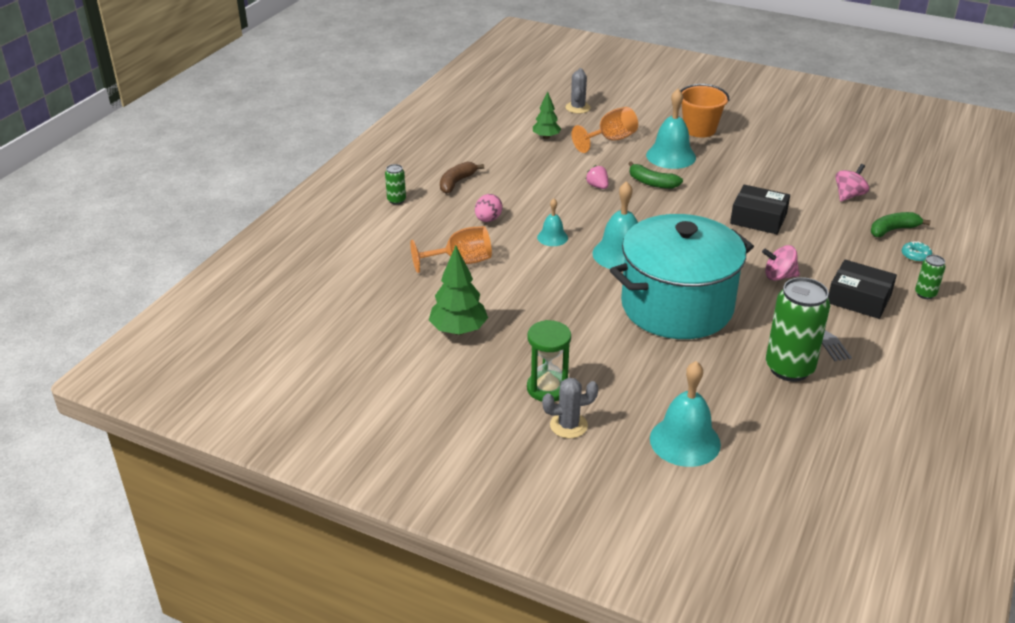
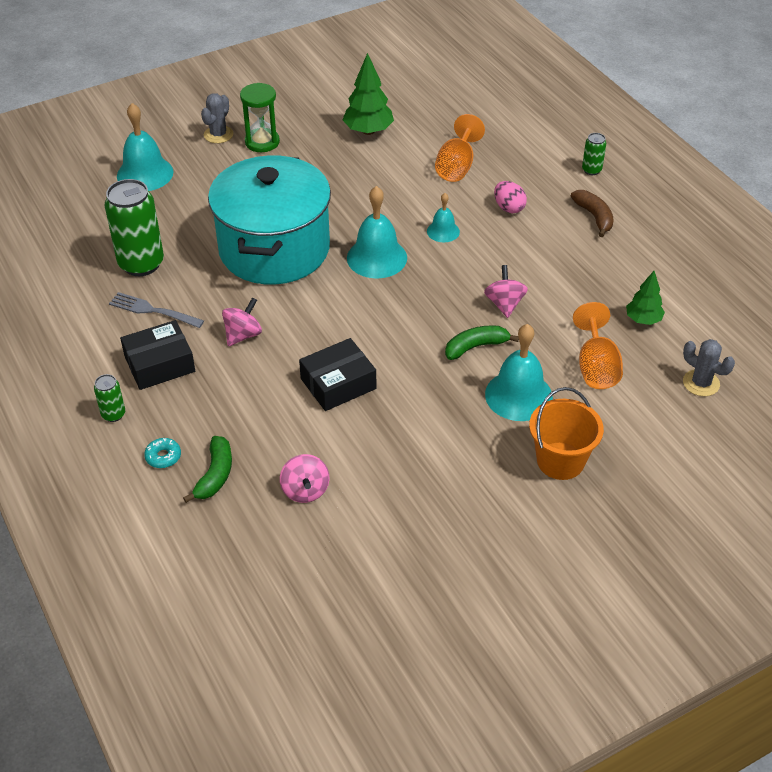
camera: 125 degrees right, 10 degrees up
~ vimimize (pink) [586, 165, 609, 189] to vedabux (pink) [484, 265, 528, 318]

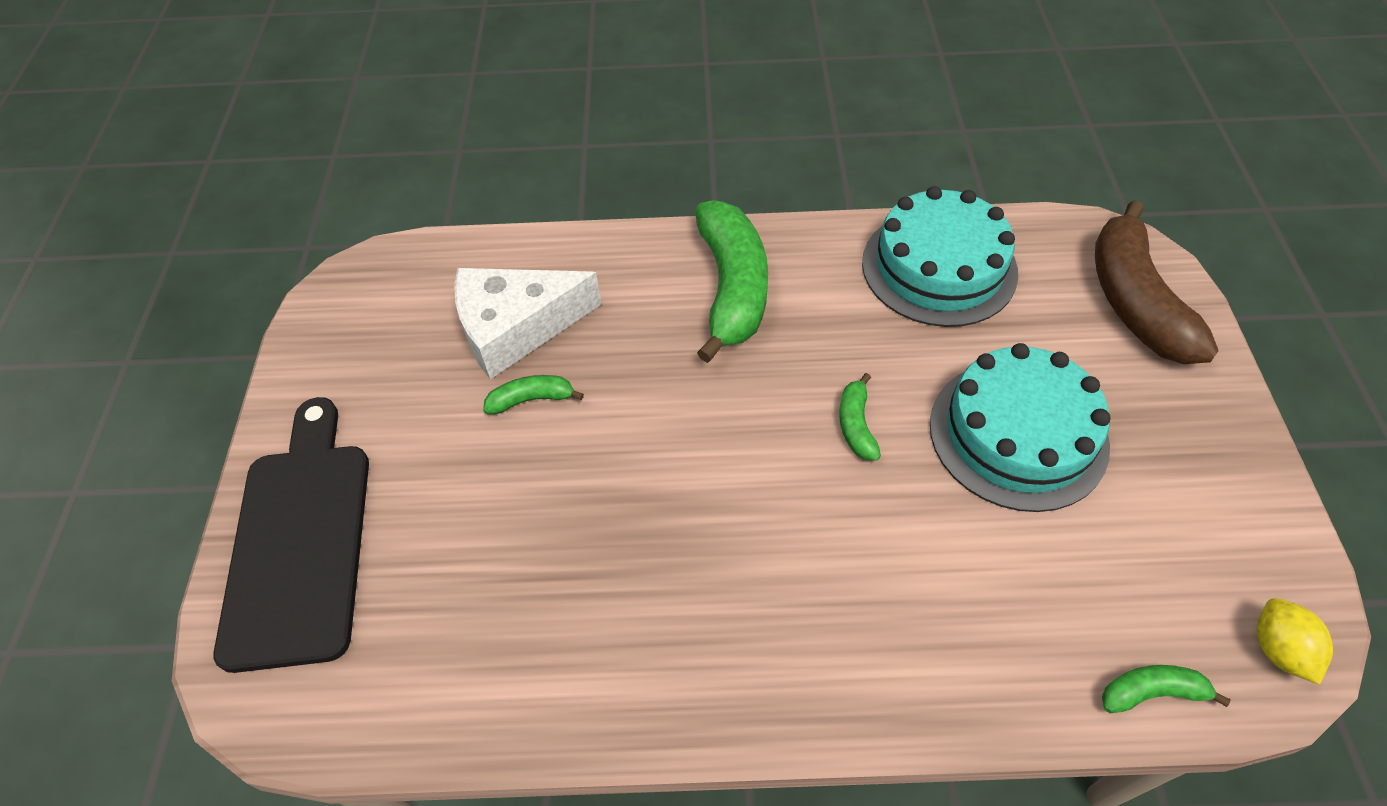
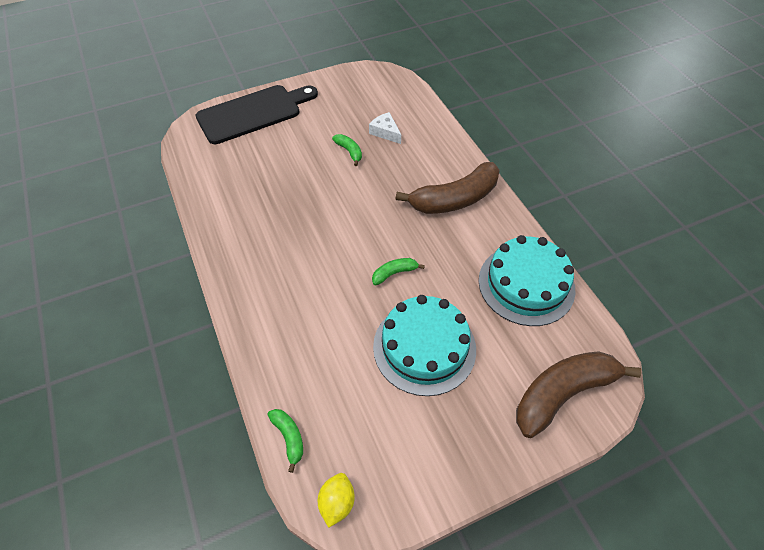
camera: 65 degrees right, 0 degrees up
~ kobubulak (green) [695, 200, 768, 363] to kobubulak (brown) [396, 162, 499, 214]
~ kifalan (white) [454, 268, 601, 379] = [369, 112, 401, 144] x0.52
~ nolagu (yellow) [1257, 598, 1333, 685] = [318, 473, 355, 528] 45 degrees counterclockwise

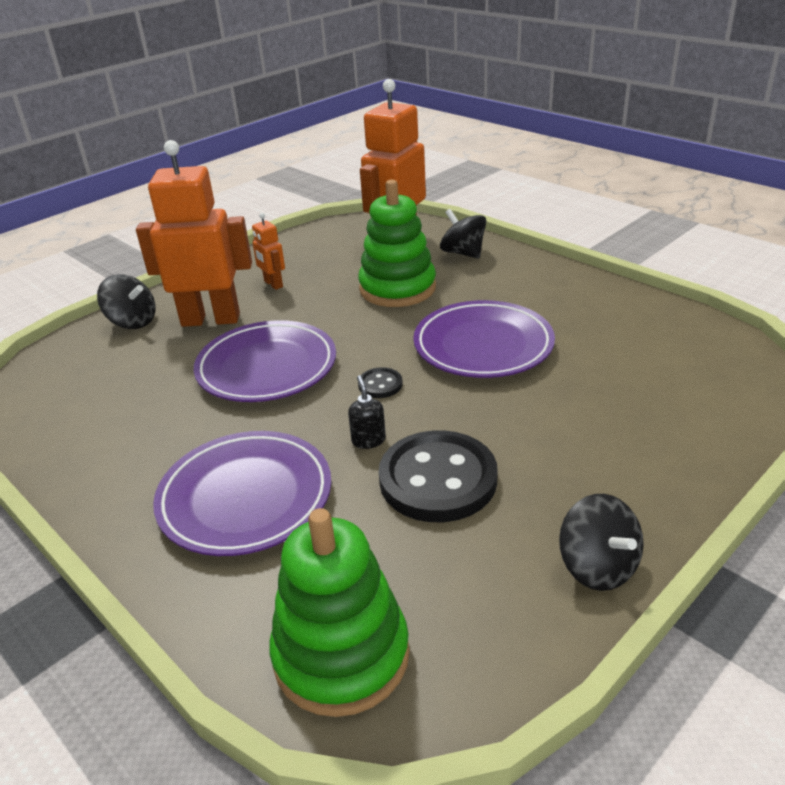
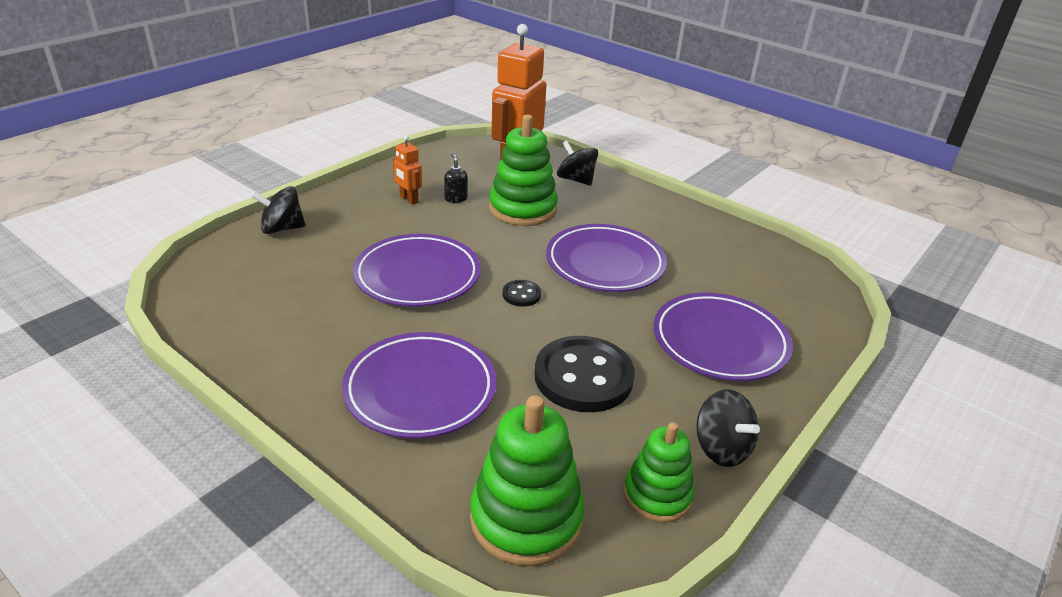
camera: 10 degrees left, 0 degrees up
- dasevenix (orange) [136, 140, 252, 327]
~ vedabux (black) [97, 274, 156, 329] = [251, 186, 306, 234] 150 degrees clockwise
~ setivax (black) [348, 375, 386, 449] to [444, 153, 468, 203]
+ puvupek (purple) [654, 293, 793, 381]
+ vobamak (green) [624, 422, 694, 523]

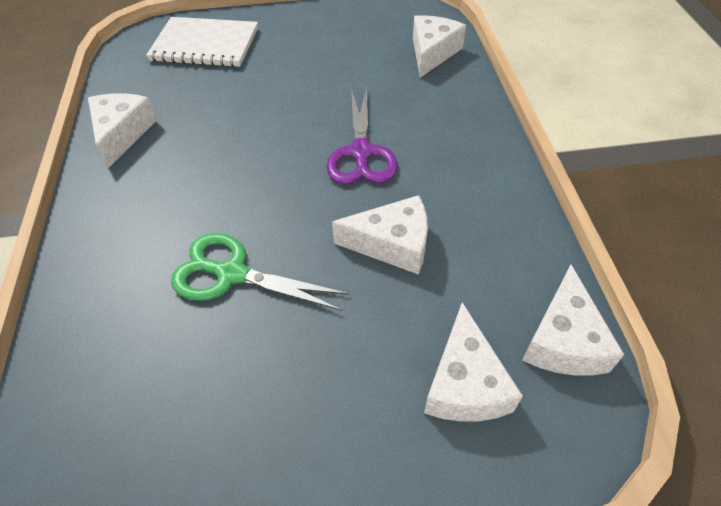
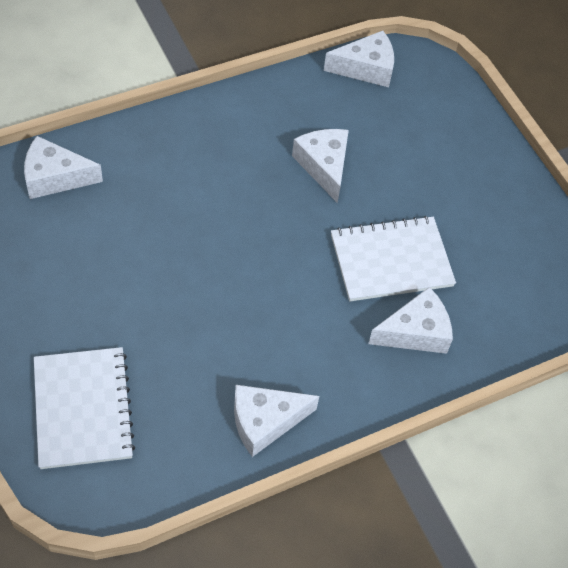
camera: 115 degrees left, 5 degrees up
- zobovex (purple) [327, 87, 398, 185]
~ zobovex (green) [171, 233, 350, 311] to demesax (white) [331, 216, 456, 301]
~ kifalan (white) [424, 302, 523, 422] to [368, 287, 453, 354]

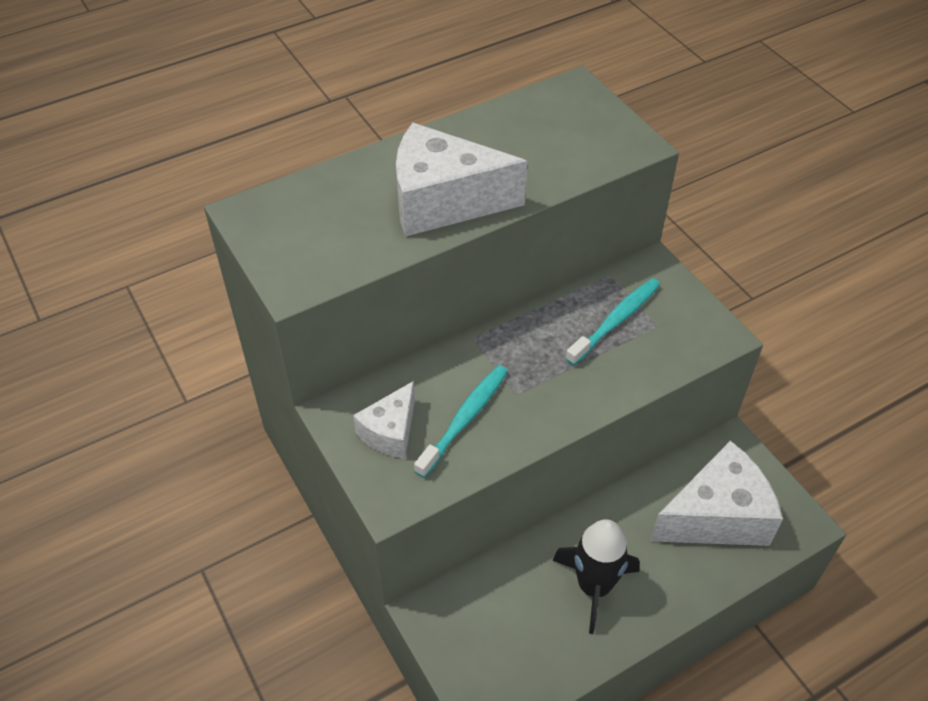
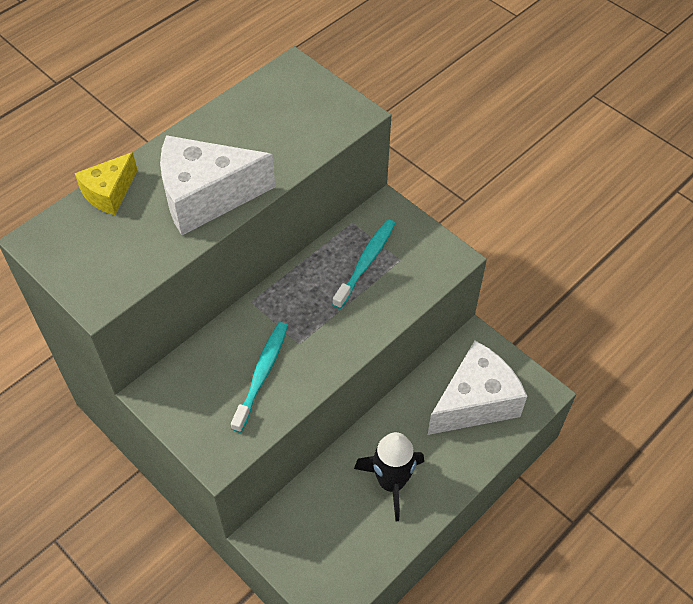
camera: 15 degrees left, 5 degrees up
- kifalan (white) [353, 381, 415, 458]
+ kifalan (yellow) [75, 152, 138, 215]

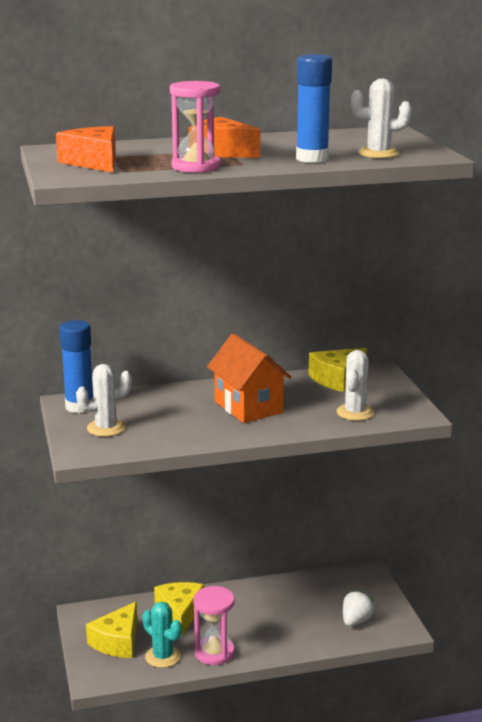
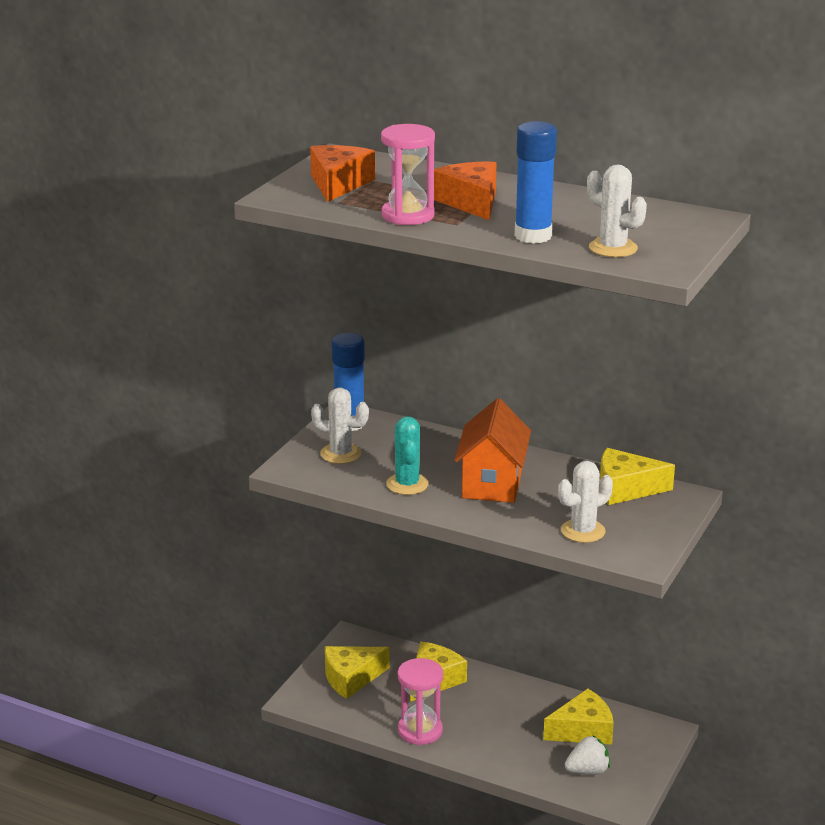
camera: 40 degrees right, 5 degrees up
~ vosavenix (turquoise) [142, 602, 182, 668] to [386, 416, 429, 495]
+ kifalan (yellow) [543, 689, 614, 745]

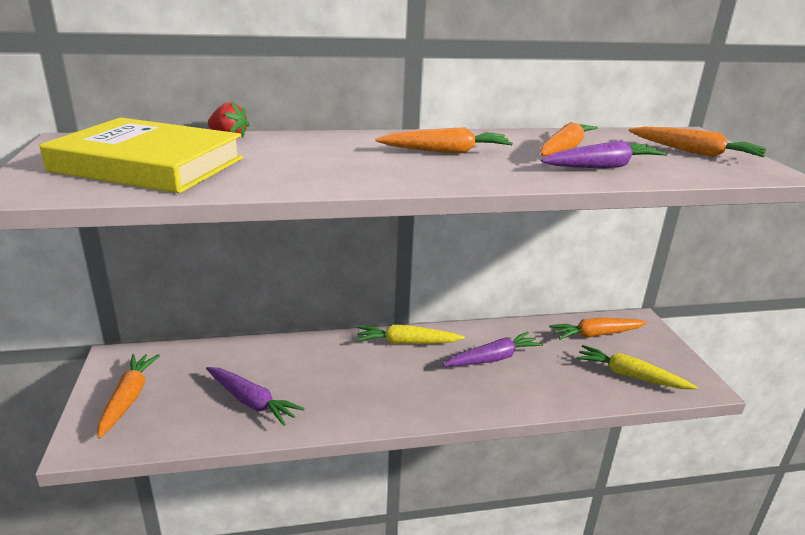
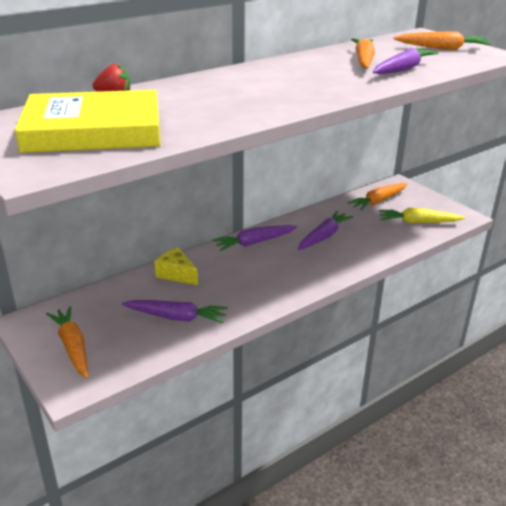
camera: 25 degrees left, 5 degrees up
- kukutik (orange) [376, 127, 513, 153]
~ kukutik (yellow) [356, 325, 465, 344] to kukutik (purple) [212, 225, 297, 251]
+ kifalan (yellow) [155, 247, 198, 285]

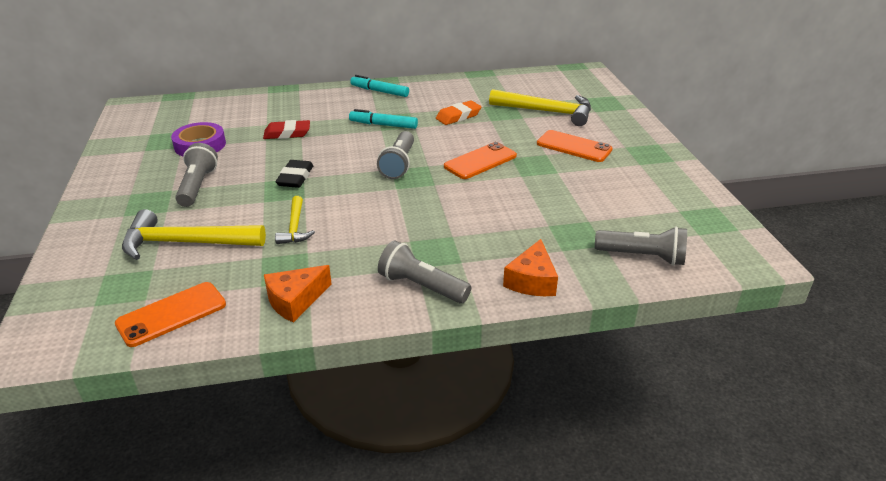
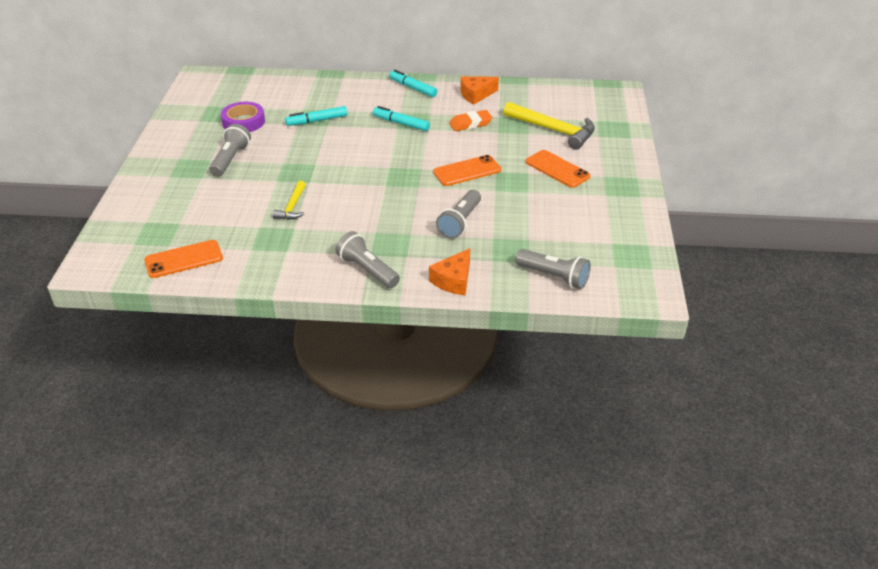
camera: 15 degrees right, 5 degrees up
~ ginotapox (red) [263, 120, 310, 139] to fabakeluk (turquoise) [285, 106, 347, 126]
~ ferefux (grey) [377, 131, 414, 179] to [436, 190, 481, 239]
- ginotapox (black) [276, 160, 313, 188]
- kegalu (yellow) [122, 209, 266, 260]
~ kifalan (orange) [264, 265, 332, 323] to [460, 76, 499, 104]

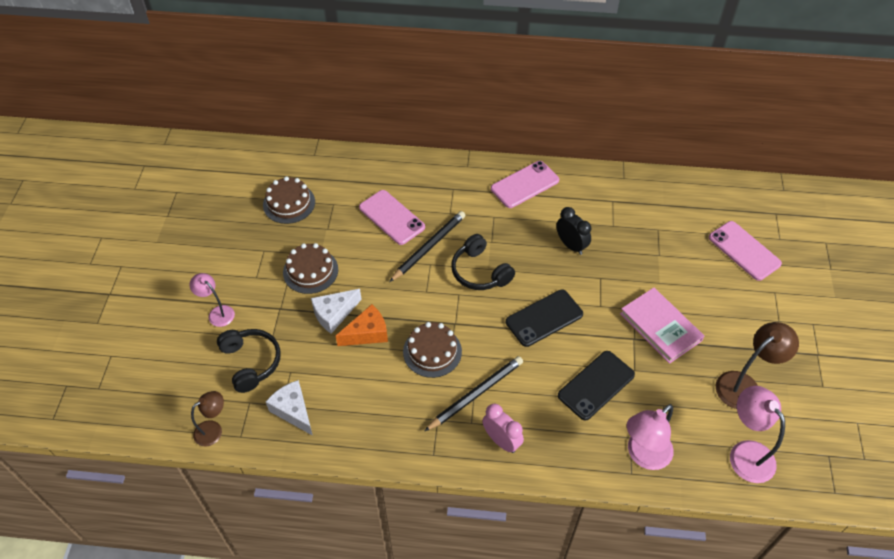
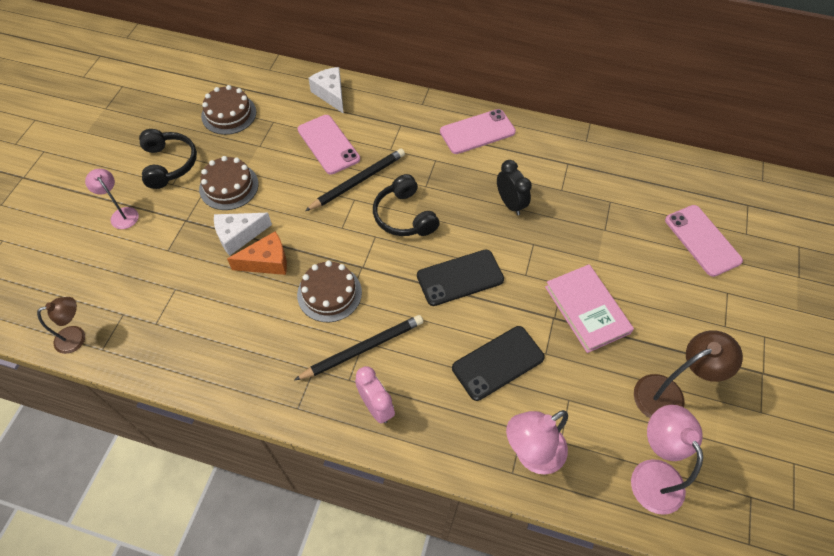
camera: 10 degrees right, 5 degrees up
~ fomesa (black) [217, 329, 281, 393] to [139, 129, 197, 189]
~ kifalan (white) [266, 380, 313, 436] to [308, 67, 344, 114]

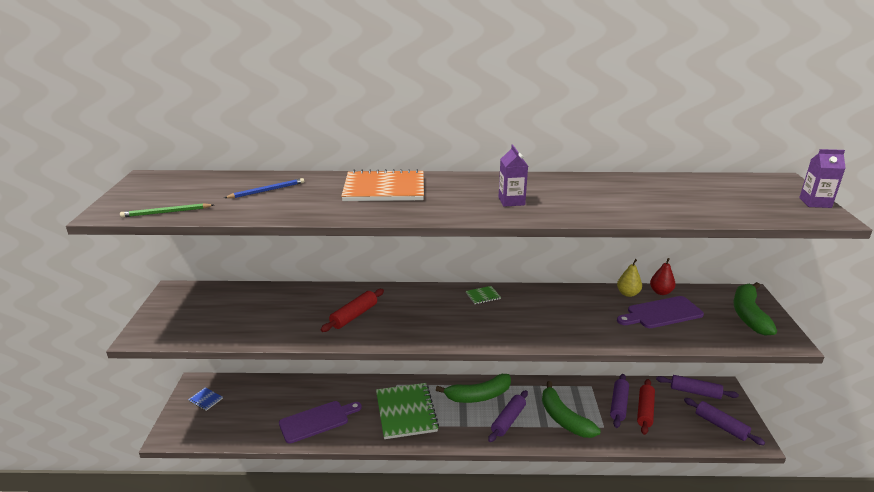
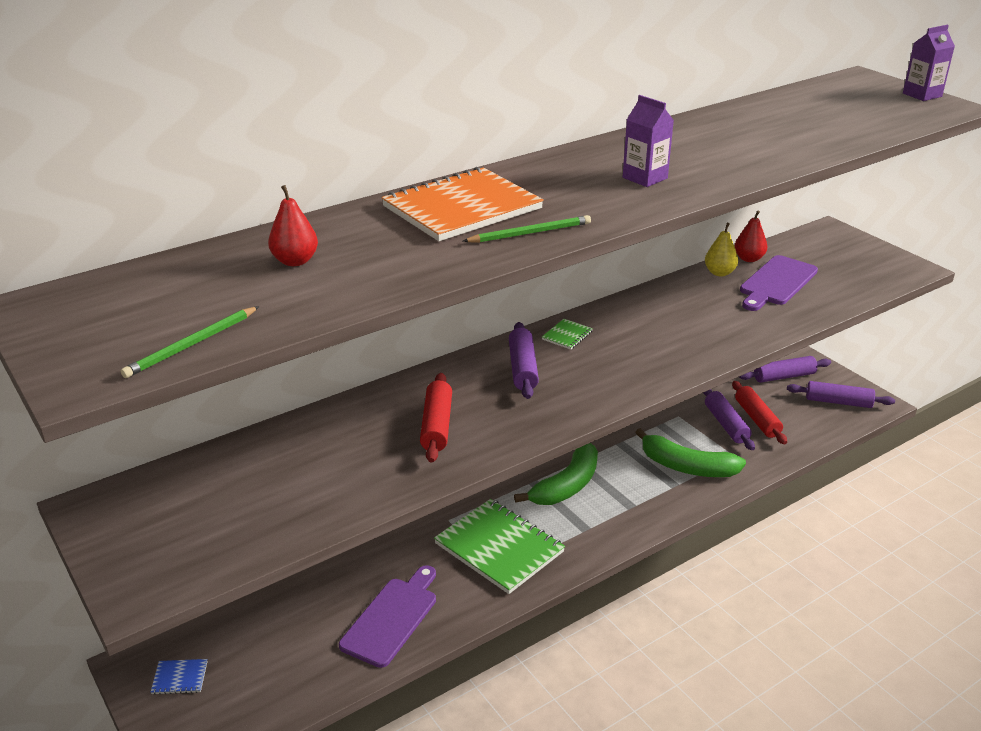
camera: 35 degrees left, 5 degrees up
~ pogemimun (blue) [224, 178, 304, 198] to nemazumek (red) [268, 185, 318, 266]
- kobubulak (green) [733, 282, 777, 336]
~ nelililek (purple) [488, 390, 528, 442] to [509, 322, 539, 399]
+ pogemimun (green) [463, 215, 591, 243]

